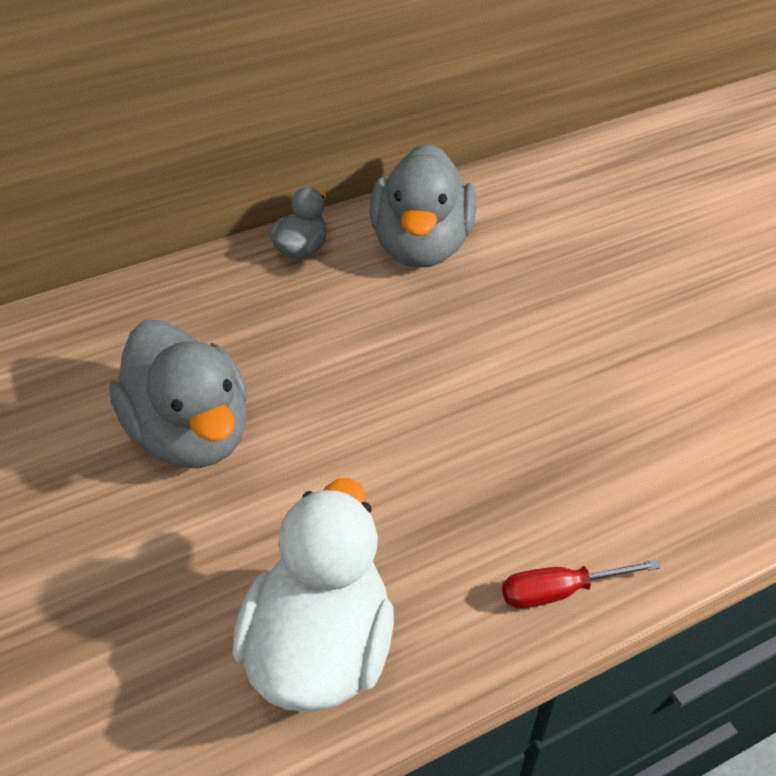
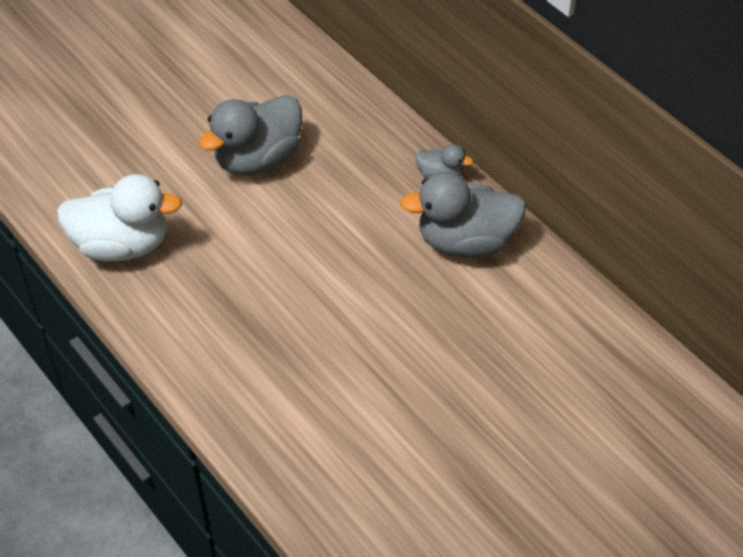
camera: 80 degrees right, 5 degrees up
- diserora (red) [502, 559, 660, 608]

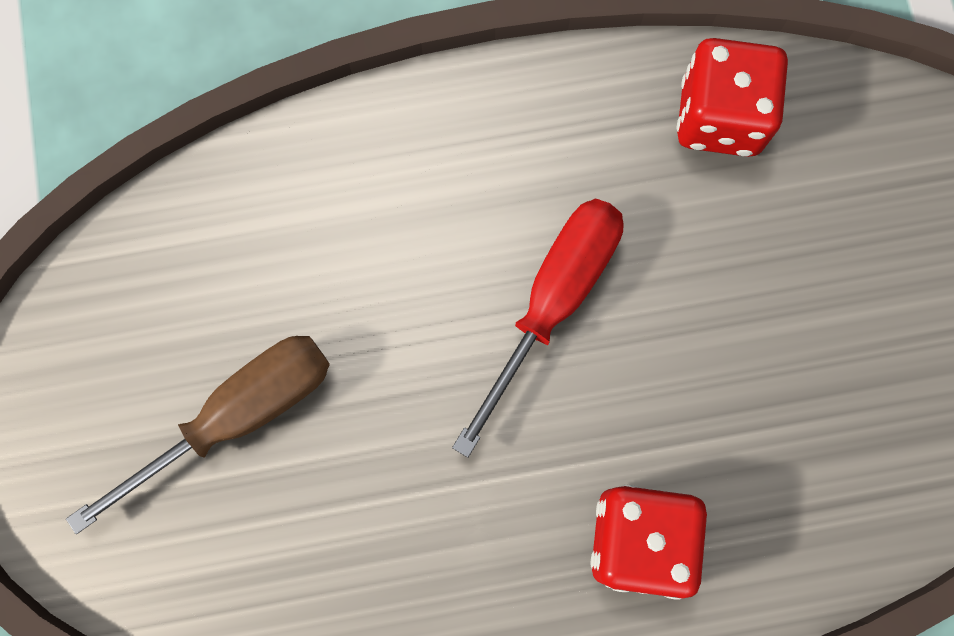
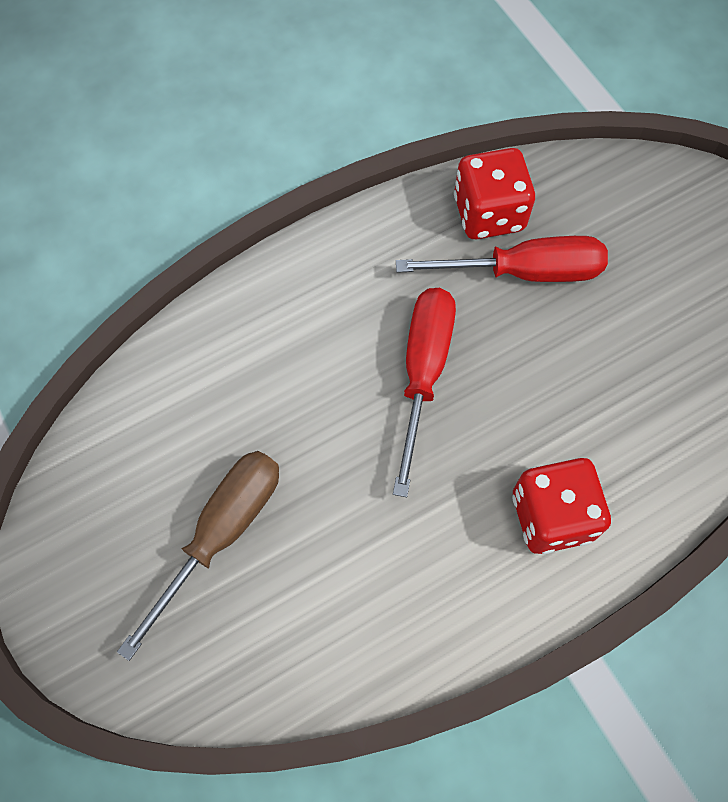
camera: 20 degrees left, 10 degrees down
+ diserora (red) [396, 236, 608, 282]

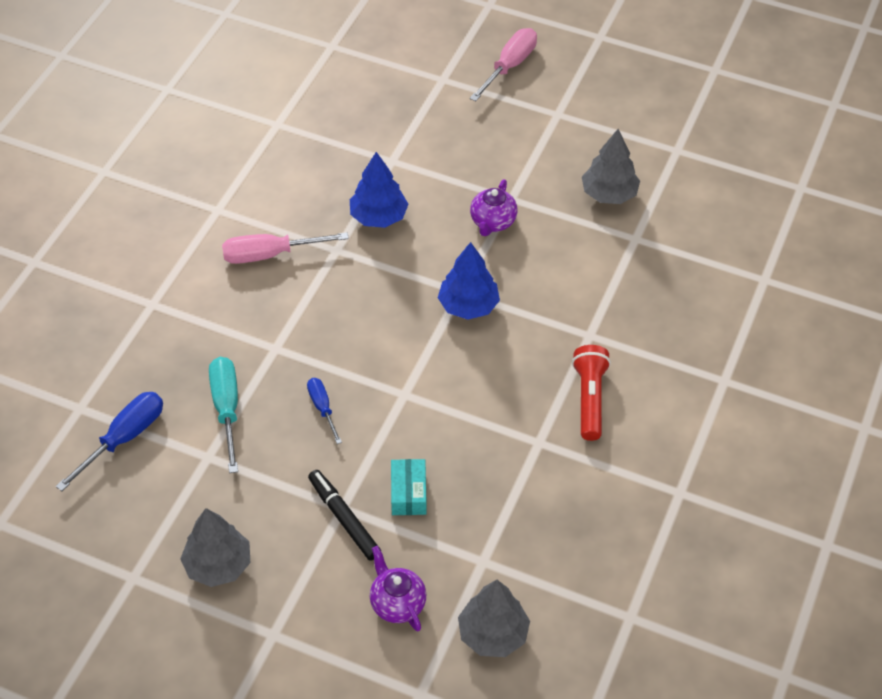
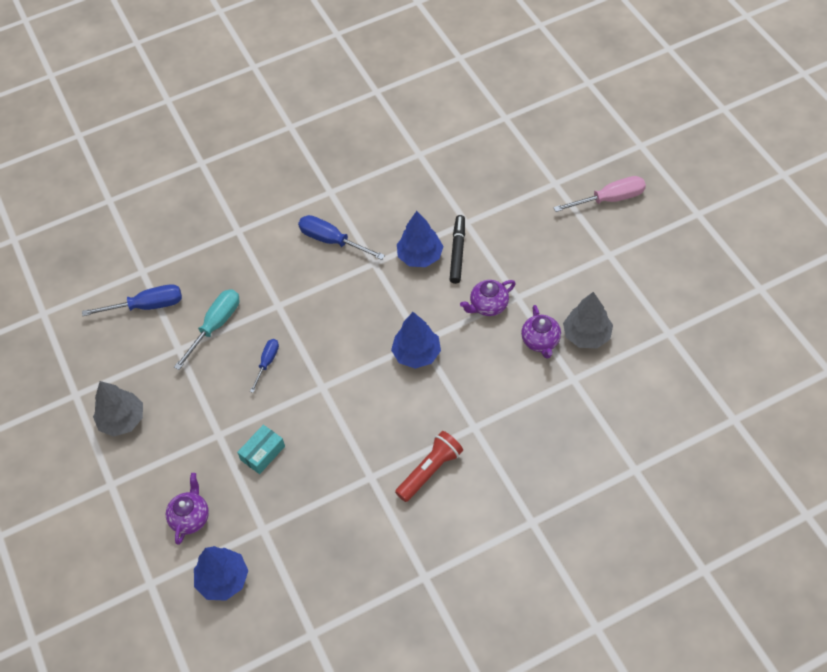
camera: 45 degrees right, 5 degrees up
~ diserora (pink) [222, 233, 349, 264] to diserora (blue) [298, 215, 385, 260]
~ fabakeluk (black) [308, 470, 381, 561] to [450, 215, 465, 284]
~ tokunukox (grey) [458, 580, 530, 657] to tokunukox (blue) [194, 546, 248, 601]
+ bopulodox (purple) [521, 305, 561, 358]

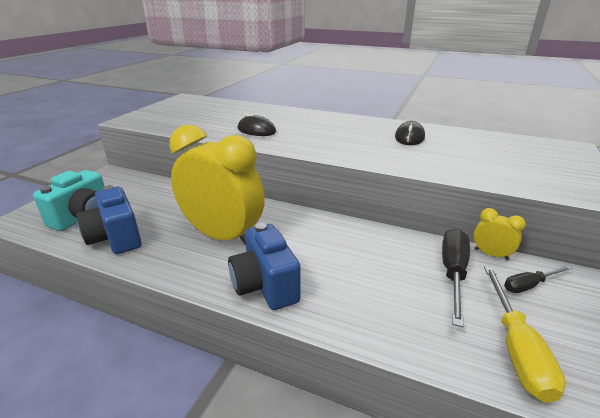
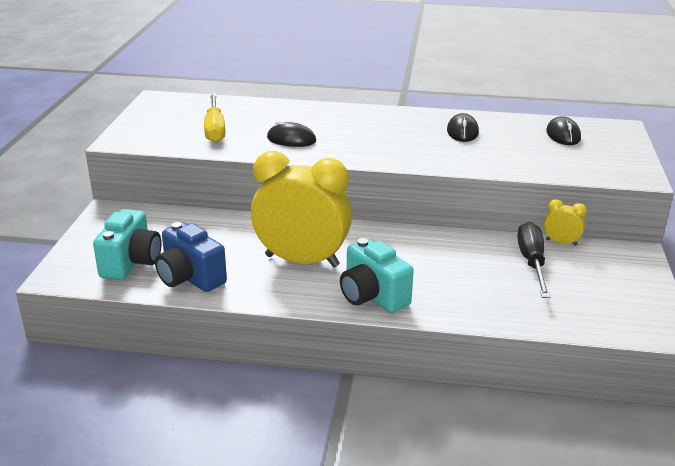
camera: 15 degrees left, 0 degrees up
~ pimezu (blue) [228, 223, 301, 310] to pimezu (turquoise) [340, 238, 414, 313]
~ diserora (yellow) [484, 266, 566, 403] to [204, 94, 225, 142]
- diserora (black) [504, 266, 572, 293]
+ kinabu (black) [546, 116, 581, 145]

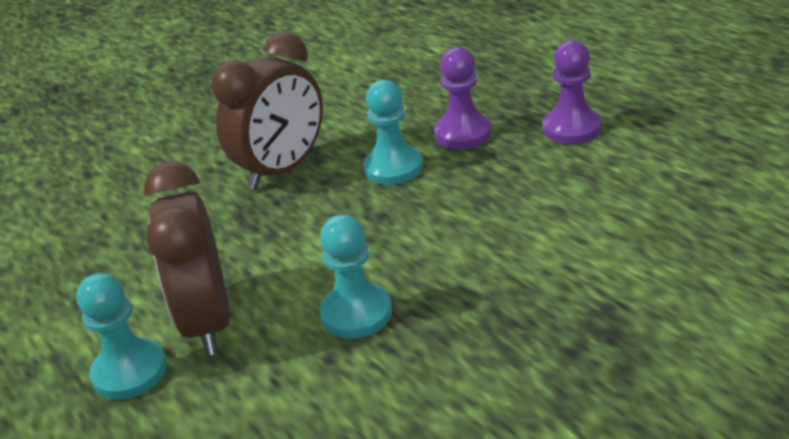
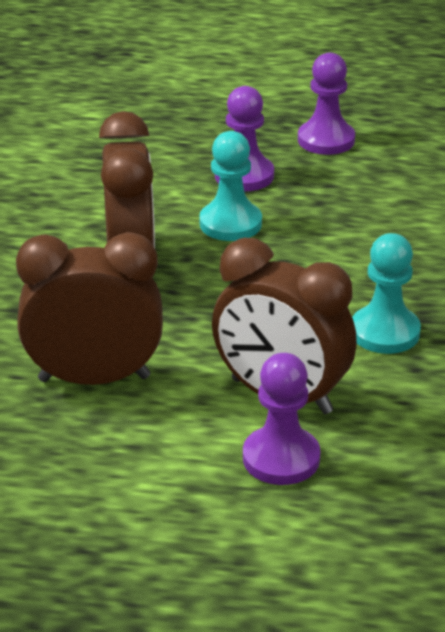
camera: 50 degrees left, 0 degrees up
~ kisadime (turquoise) [76, 273, 167, 400] to kisadime (purple) [243, 353, 320, 485]
+ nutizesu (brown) [16, 232, 163, 385]

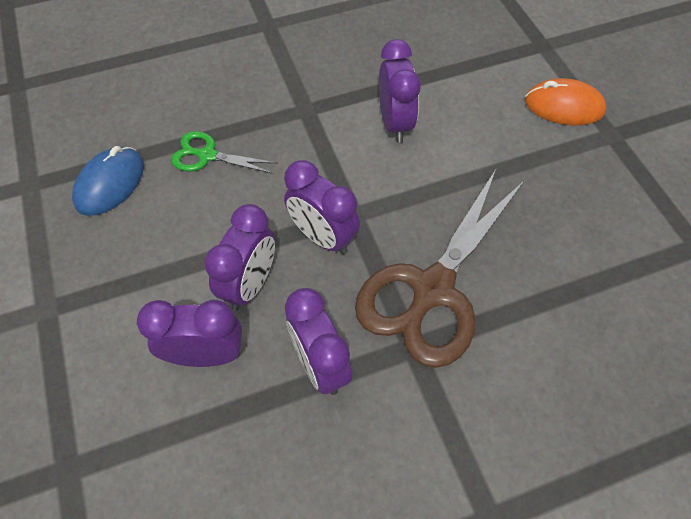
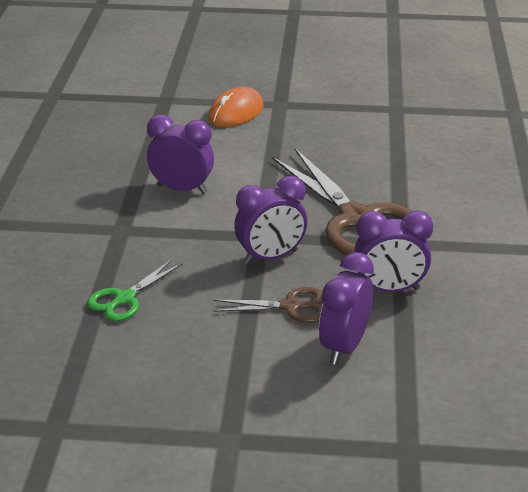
camera: 65 degrees left, 25 degrees down
- kinabu (blue) [72, 146, 144, 216]
~ nutizesu (purple) [204, 204, 275, 311] to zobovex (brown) [213, 287, 323, 323]

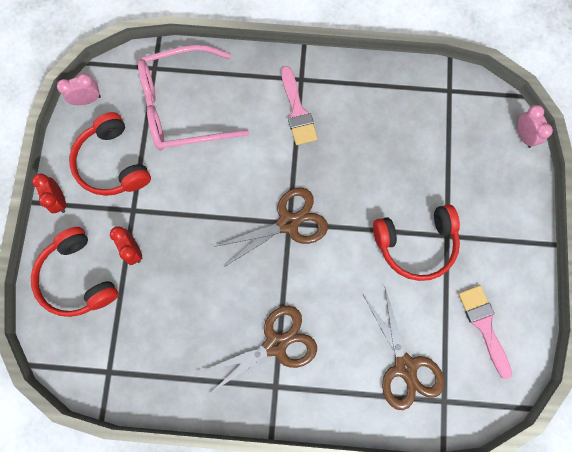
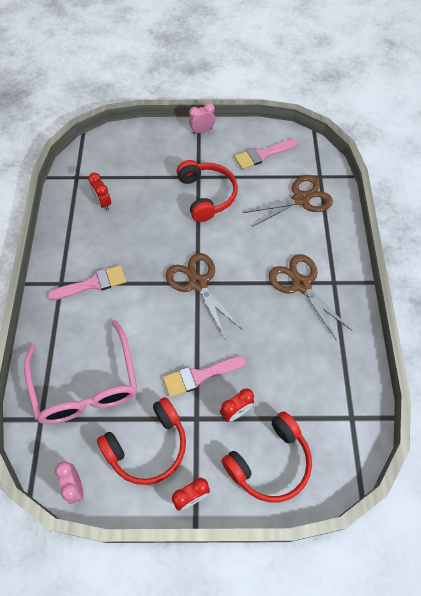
camera: 95 degrees left, 15 degrees down
~ nutizesu (pink) [517, 105, 553, 148] to [189, 103, 215, 134]
+ nutizesu (red) [88, 173, 111, 211]
+ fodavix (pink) [163, 356, 246, 397]

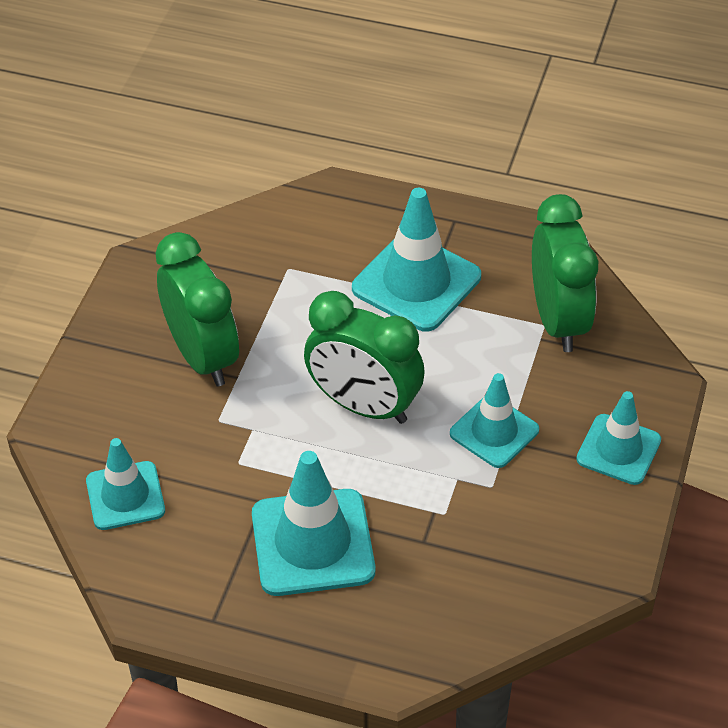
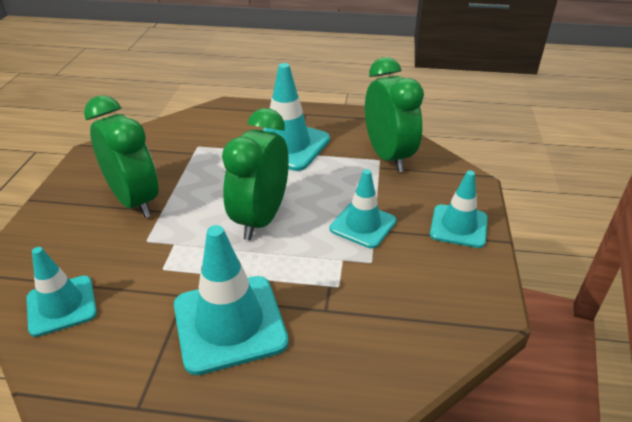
camera: 10 degrees left, 10 degrees down
~ nutizesu (green) [304, 291, 425, 424] = [222, 108, 289, 240] 90 degrees clockwise

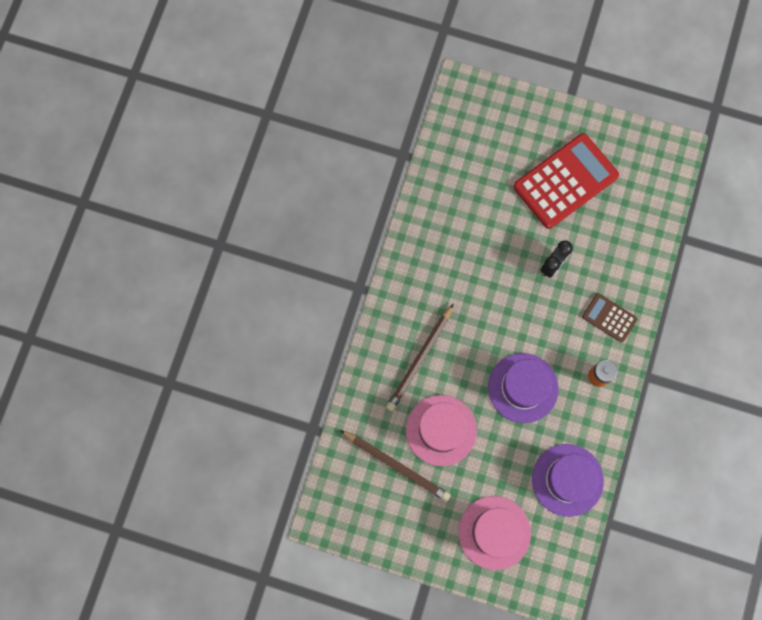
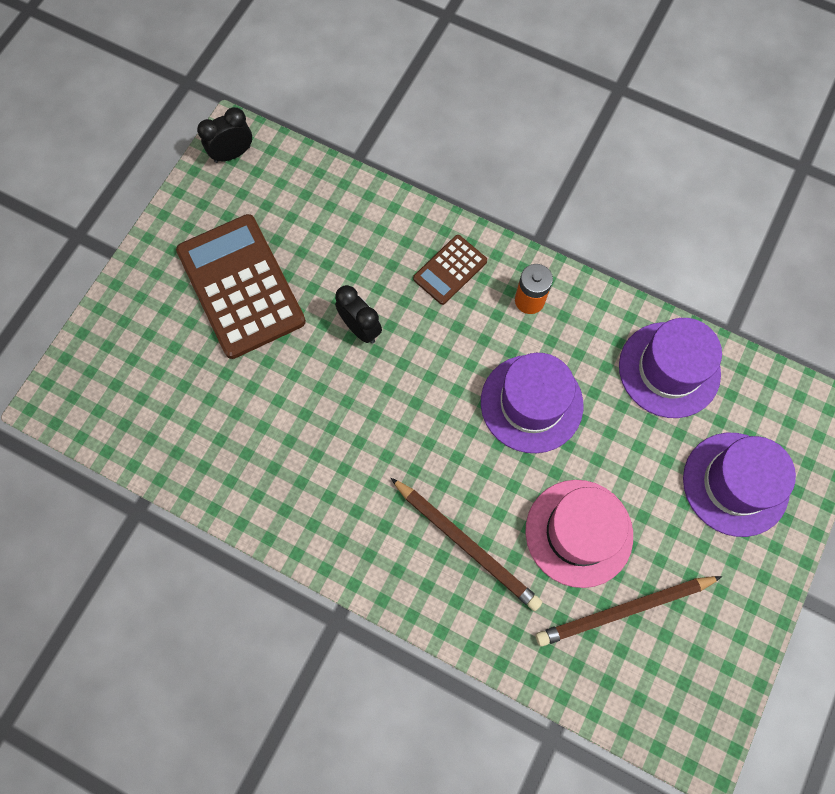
camera: 80 degrees left, 5 degrees down
~ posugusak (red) [513, 133, 619, 229] to posugusak (brown) [176, 214, 306, 359]
~ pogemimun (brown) [340, 430, 451, 502] = [536, 576, 722, 647] 150 degrees counterclockwise
~ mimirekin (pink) [458, 496, 531, 570] to mimirekin (purple) [683, 433, 796, 537]
+ nutizesu (black) [197, 107, 252, 163]

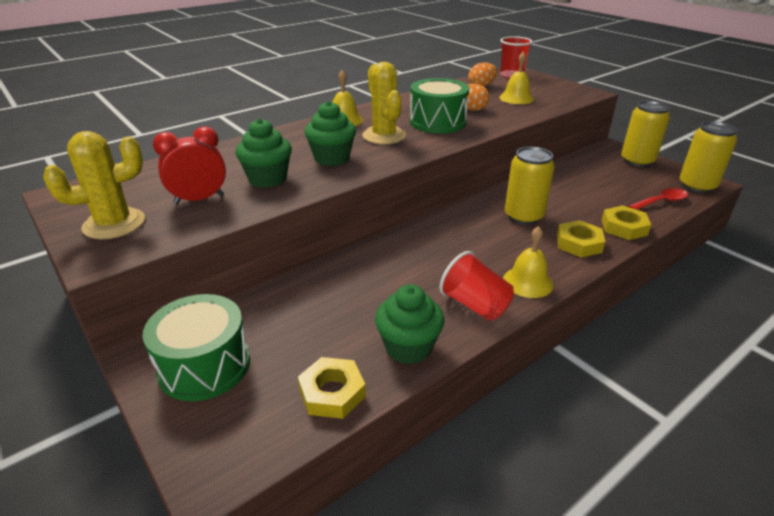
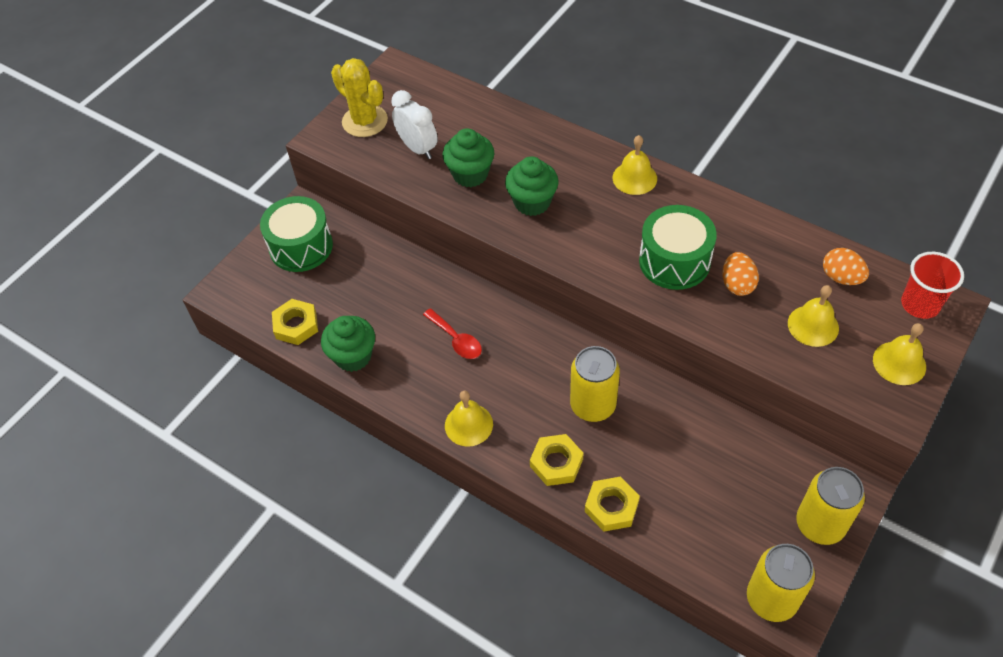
camera: 75 degrees right, 20 degrees up
- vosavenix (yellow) [362, 62, 406, 144]
~ nutizesu (red) [153, 126, 226, 204] to nutizesu (white) [391, 90, 438, 159]
~ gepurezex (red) [628, 188, 688, 210] to [423, 309, 482, 359]
- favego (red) [440, 251, 514, 321]
+ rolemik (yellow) [873, 323, 926, 385]

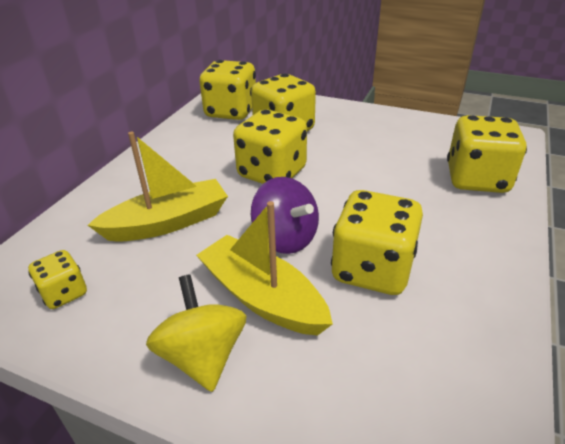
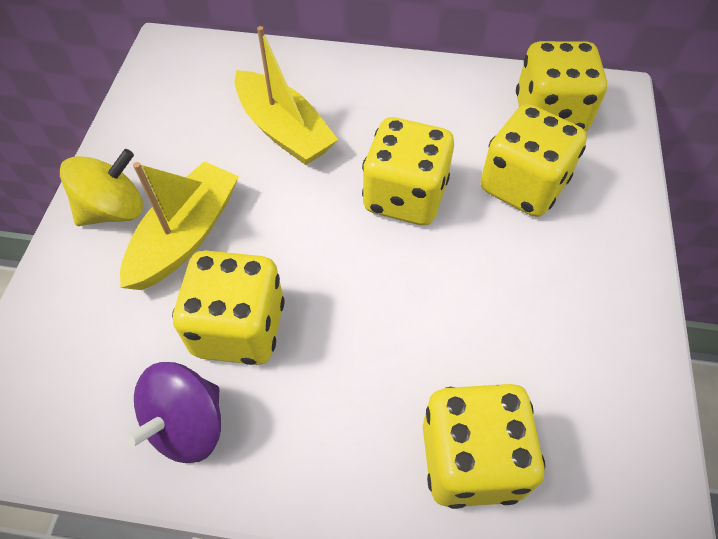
camera: 75 degrees right, 20 degrees up
~ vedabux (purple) [251, 177, 319, 254] to [125, 362, 221, 463]
- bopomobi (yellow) [28, 250, 87, 309]

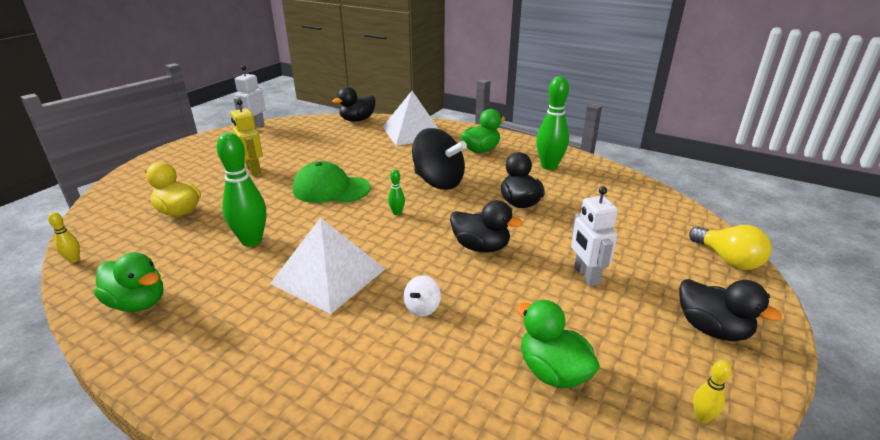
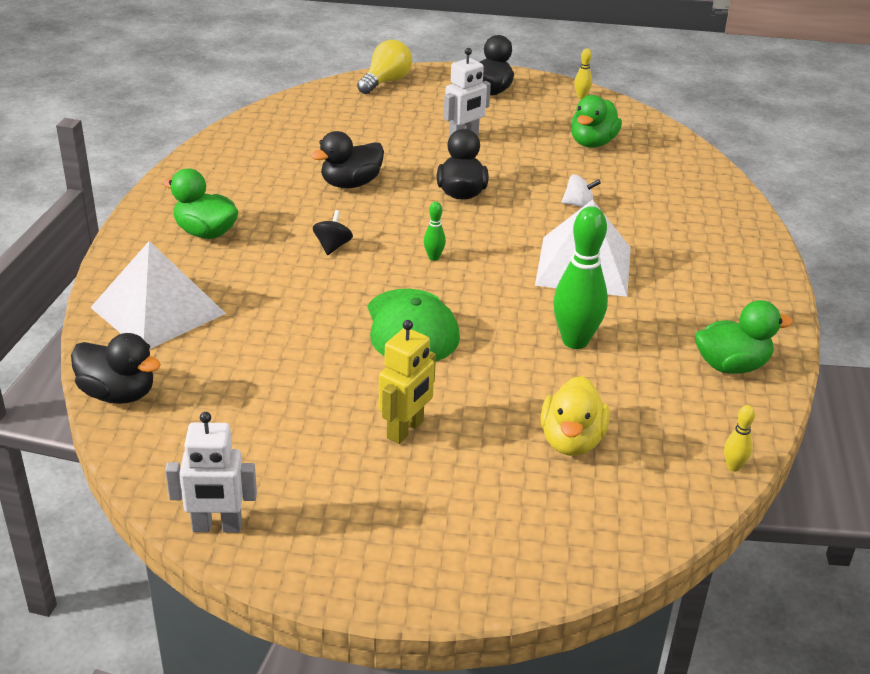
camera: 115 degrees left, 5 degrees up
- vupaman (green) [536, 76, 569, 170]
~ vedabux (black) [412, 128, 467, 190] = [313, 210, 353, 255] x0.44
~ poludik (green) [94, 252, 163, 312] = [695, 300, 793, 374] 75 degrees clockwise

